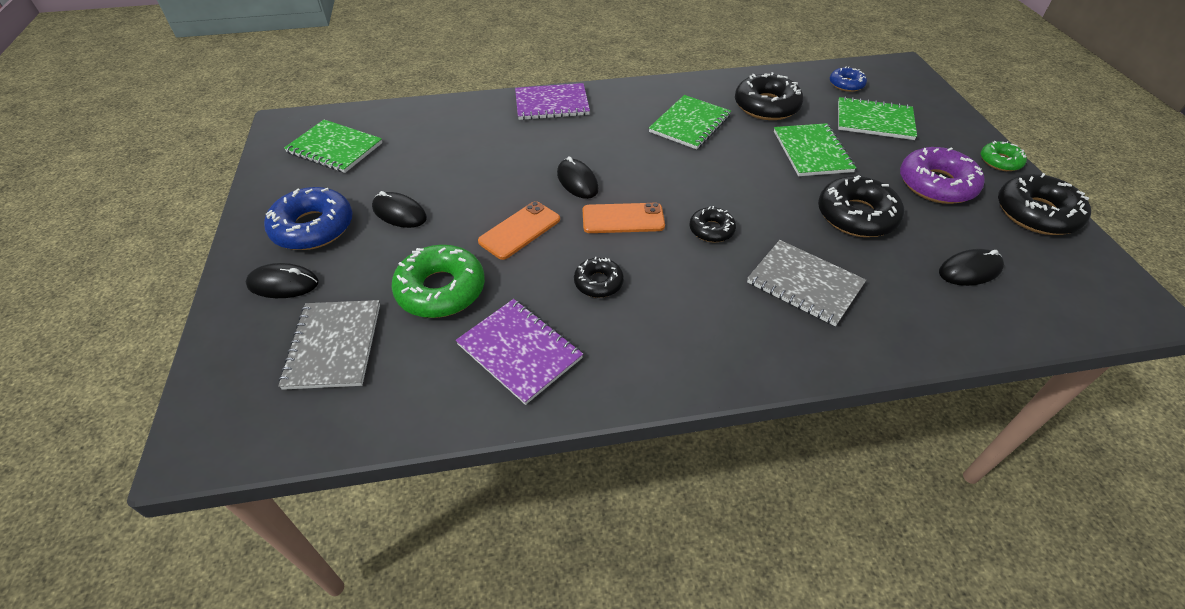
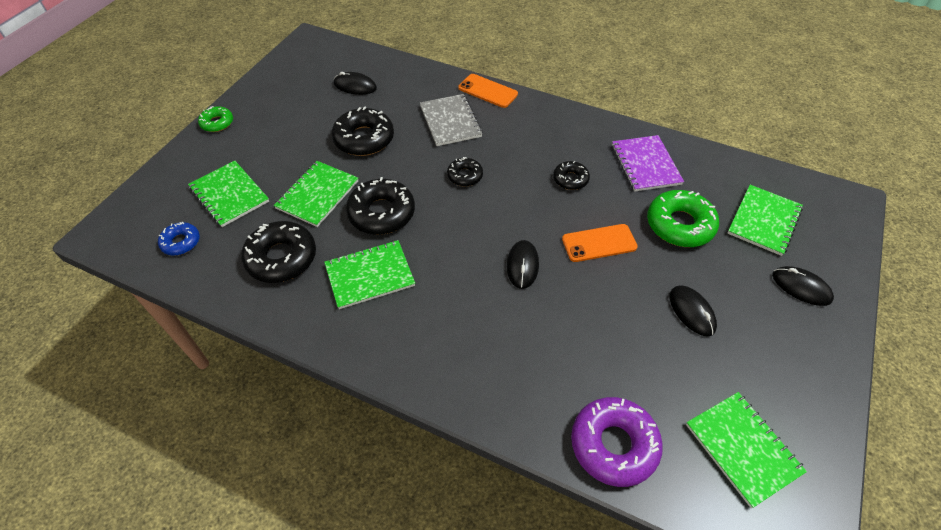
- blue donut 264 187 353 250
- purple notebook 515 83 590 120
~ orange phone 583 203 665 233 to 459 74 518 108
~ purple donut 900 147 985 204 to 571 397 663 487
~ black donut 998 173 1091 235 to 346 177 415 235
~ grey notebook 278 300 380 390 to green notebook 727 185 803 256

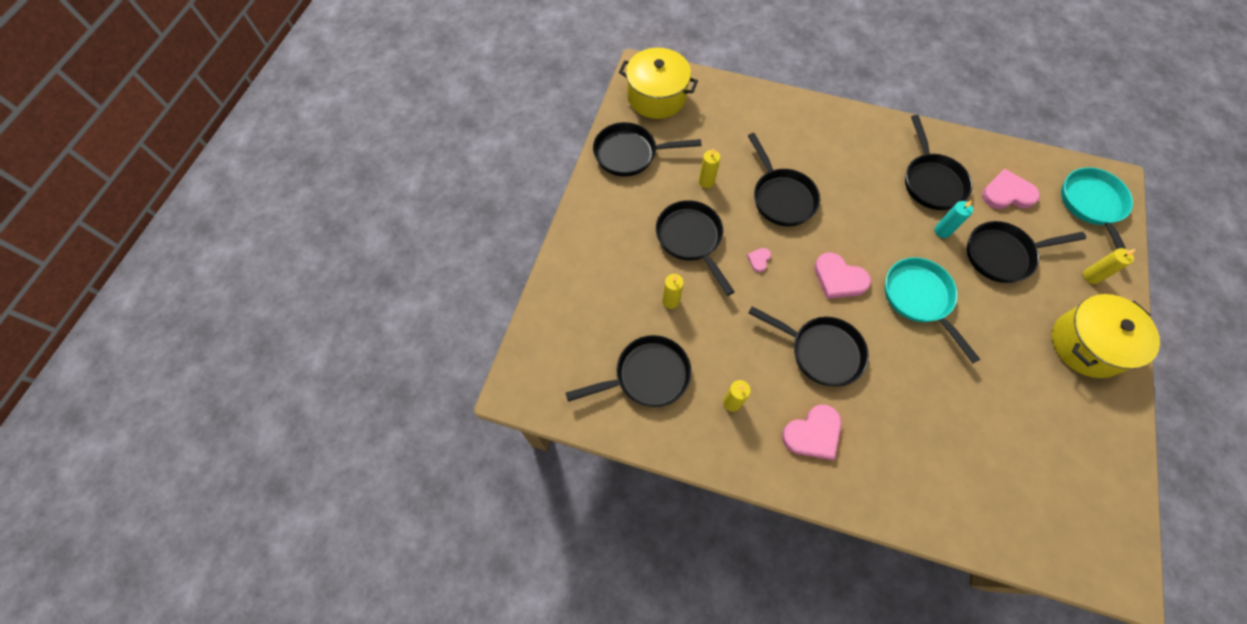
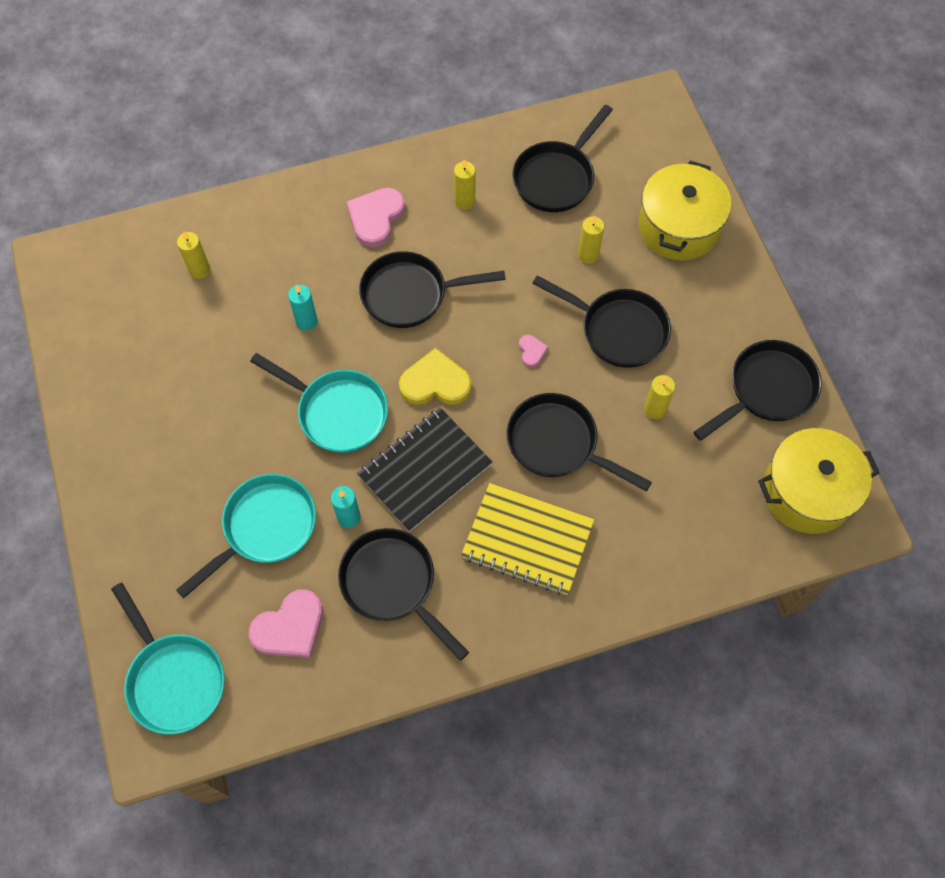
+ turquoise candle 288 285 318 331
+ black notebook 357 408 492 532
+ yellow notebook 461 483 594 595
~ yellow pot 1052 294 1160 378 to 638 161 732 261
~ yellow candle 1083 248 1136 284 to 177 232 210 279
~ pink heart 814 253 871 299 to yellow heart 399 348 472 405
~ black pan 967 221 1086 283 to turquoise pan 176 474 316 598

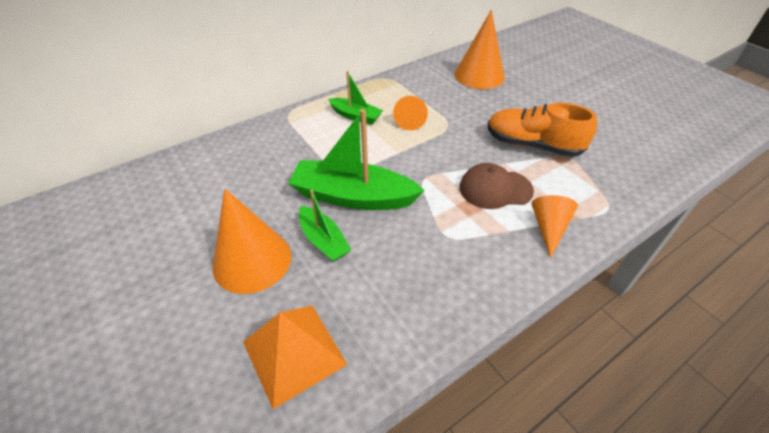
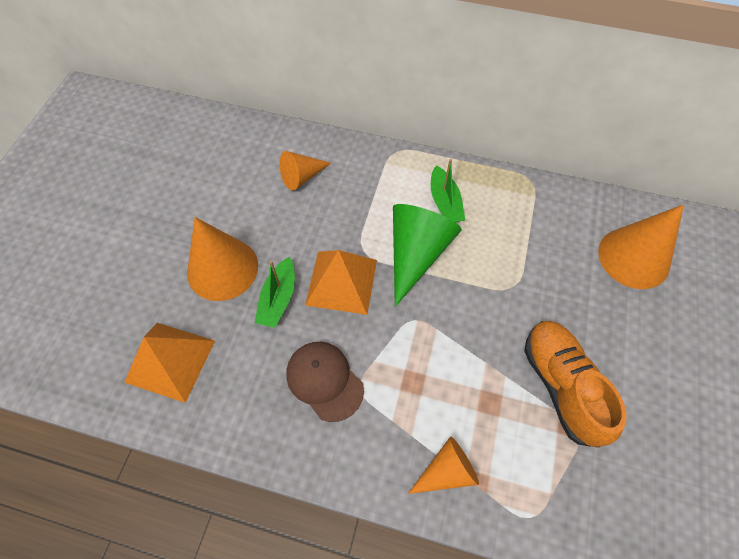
+ green cone 393 204 462 307
~ orange cone 393 96 428 130 to 279 151 331 191
~ brown cap 459 163 534 209 to 286 342 364 422
~ green boat 288 109 425 210 to orange pyramid 305 250 377 315

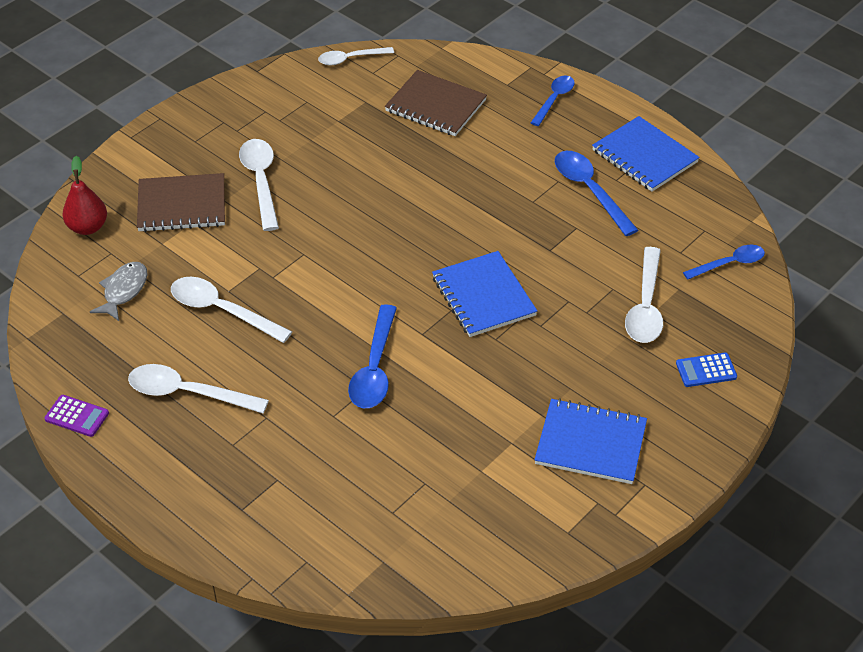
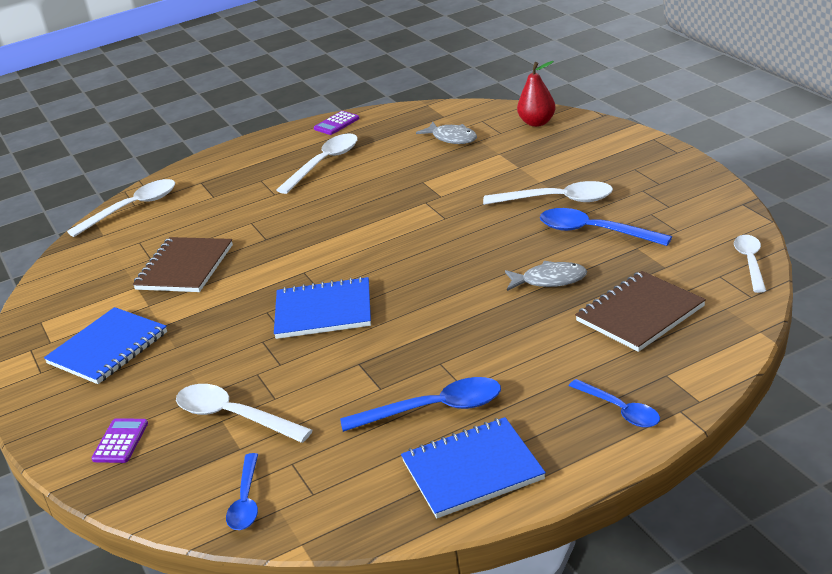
+ grey fish 505 261 587 291
~ brown notebook 137 173 225 232 to 133 237 233 292
~ white spoon 171 277 292 343 to 67 179 175 237
~ blue spoon 348 304 397 408 to 540 208 672 246
~ blue calculator 676 353 737 387 to purple calculator 91 418 148 463

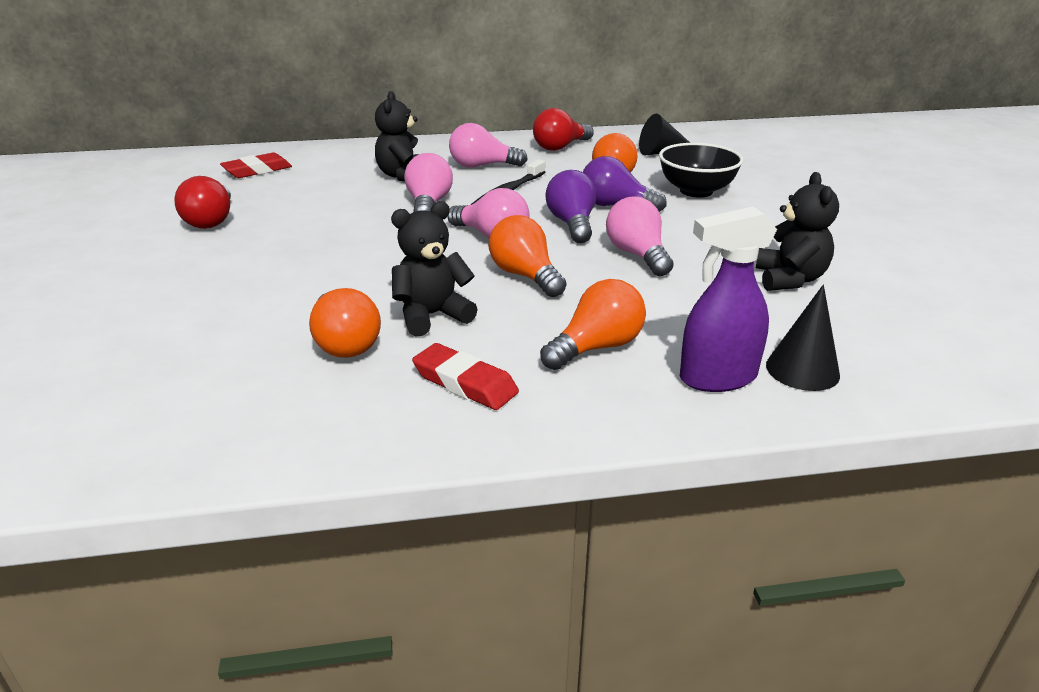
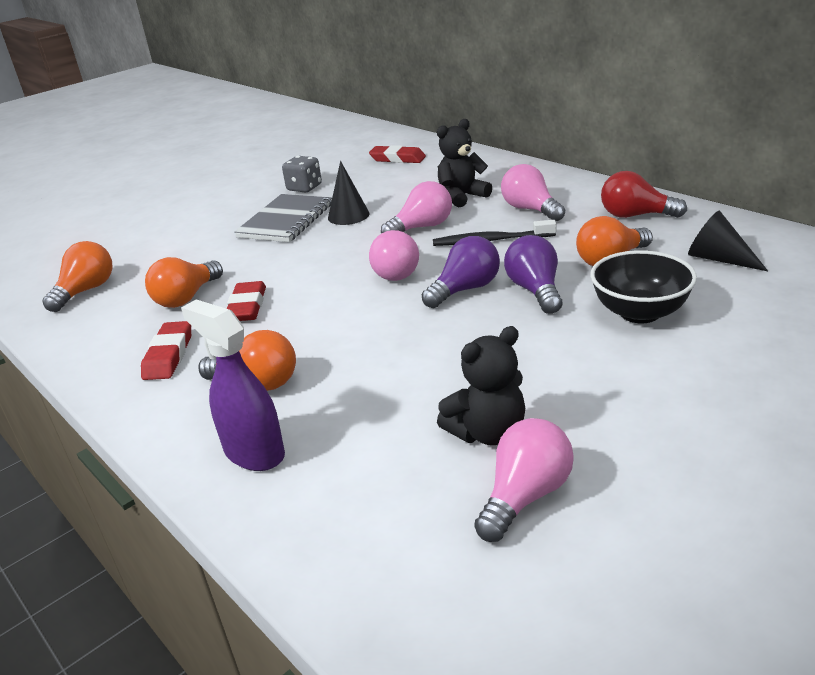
+ grey notebook 234 194 332 242
~ orange light bulb 489 215 566 297 to 42 241 112 312
~ pink light bulb 606 197 673 276 to 474 418 574 542
~ black cone 766 285 840 391 to 328 161 370 225
~ red light bulb 174 176 231 229 to grey dice 282 156 322 193
~ black teddy bear 391 201 478 337 to red eraser 227 281 266 321

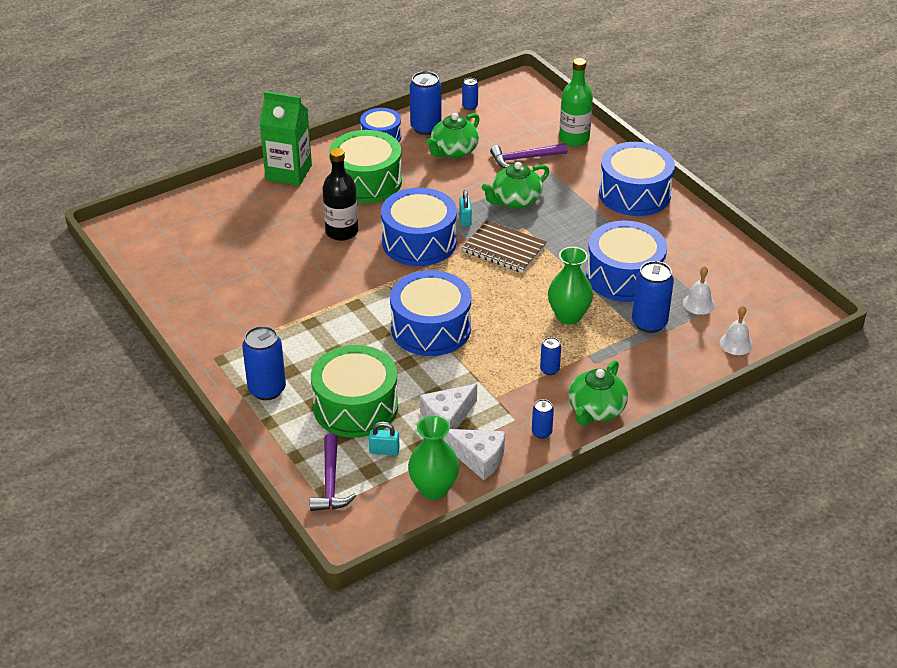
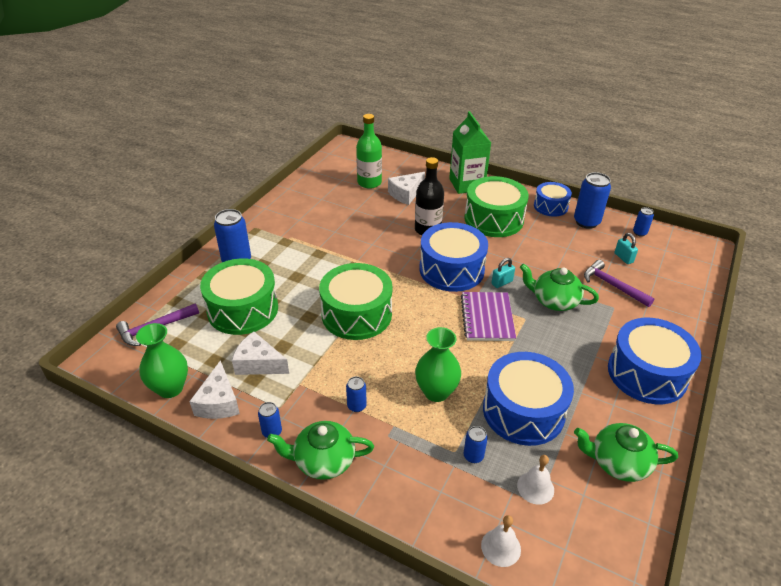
+ white cheese 388 172 425 205
~ turquoise padlock 369 422 400 455 to 615 233 638 264
~ green teapot 426 113 480 158 to 574 423 678 482
~ green bottle 559 58 593 147 to 356 114 382 189
~ blue drum 390 270 471 356 to green drum 319 263 393 340
~ brown notebook 462 220 547 273 to purple notebook 461 292 516 341
~ blue can 632 261 674 333 = 464 426 488 463 x0.52

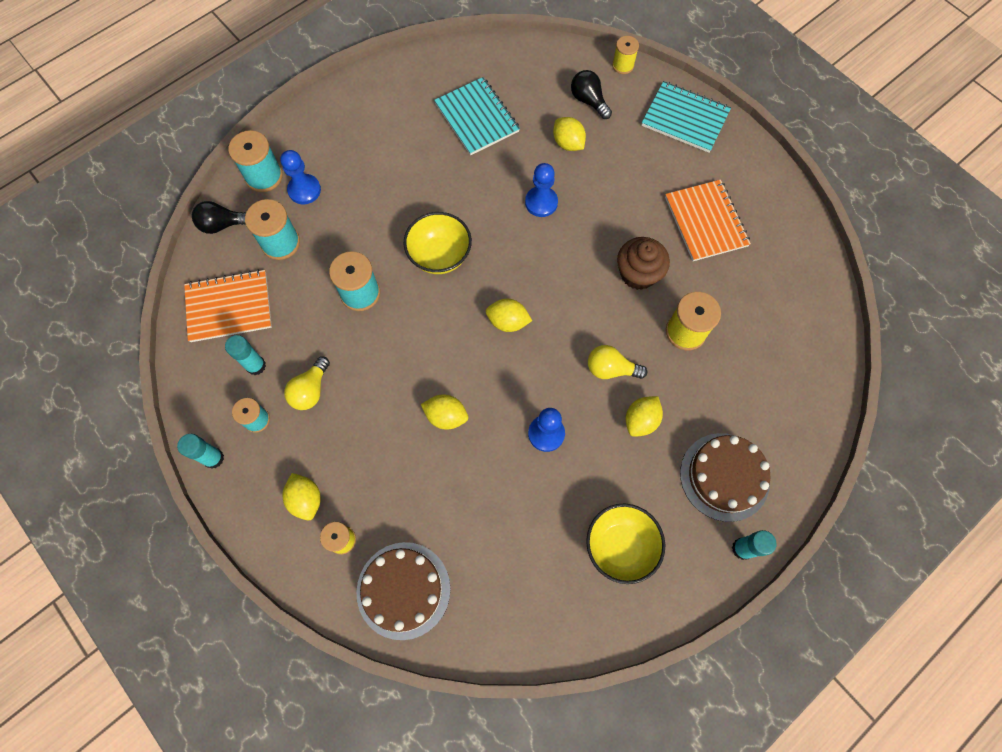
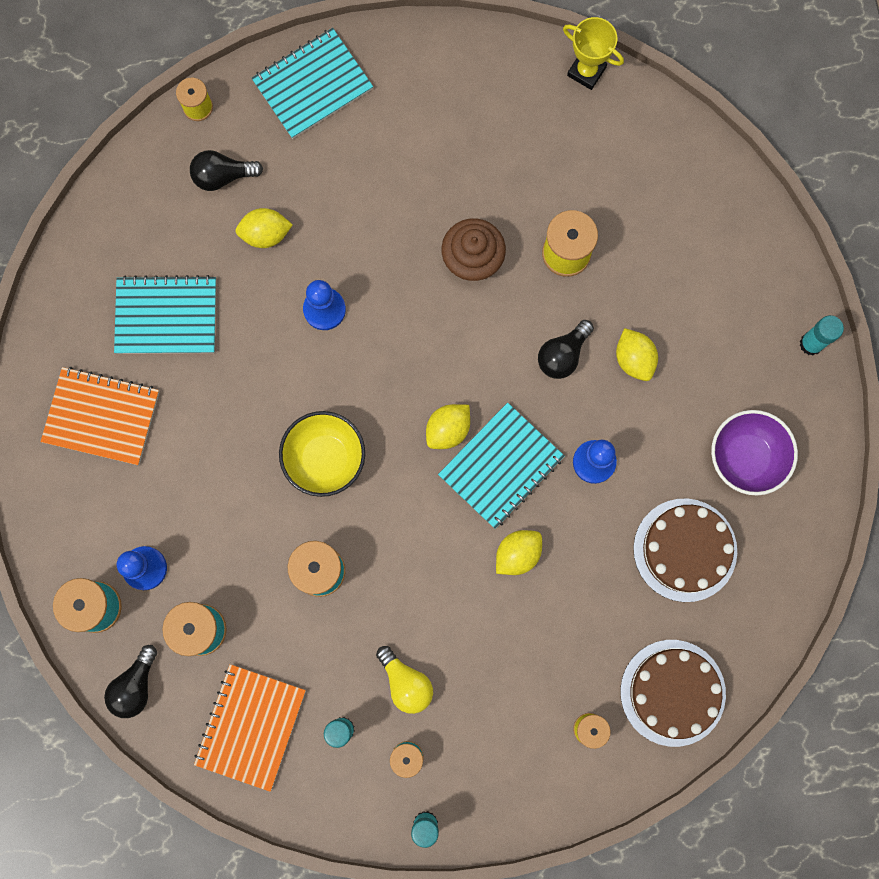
- yellow lemon 283 473 321 521
+ turquoise notebook 438 403 564 529
+ yellow trophy 563 17 624 90
~ orange notebook 665 179 751 261 to 41 367 159 465
~ brown cake 680 433 771 522 to 633 498 737 602
~ yellow bowl 586 504 665 584 to purple bowl 711 410 798 496
~ yellow light bulb 588 345 647 379 to black light bulb 538 320 594 379

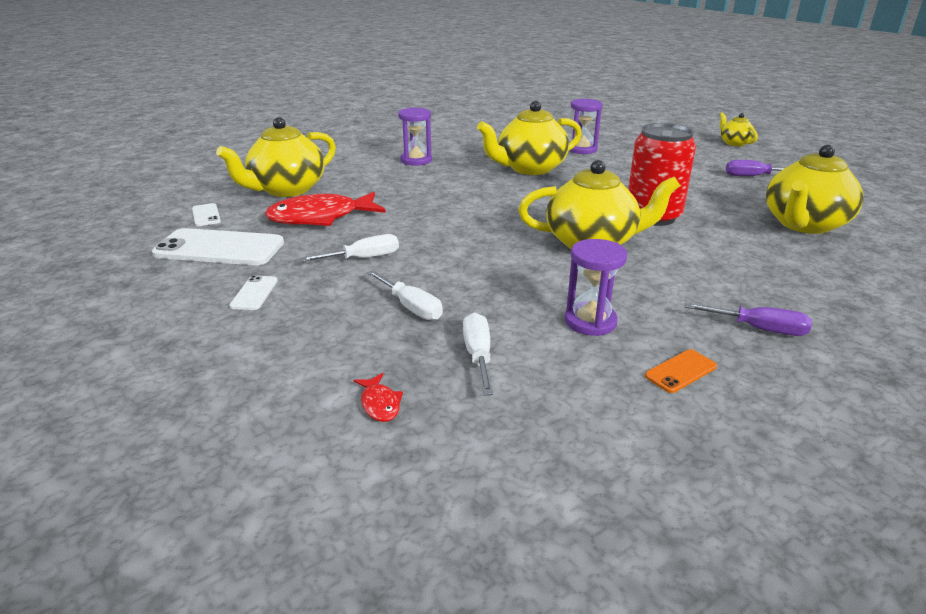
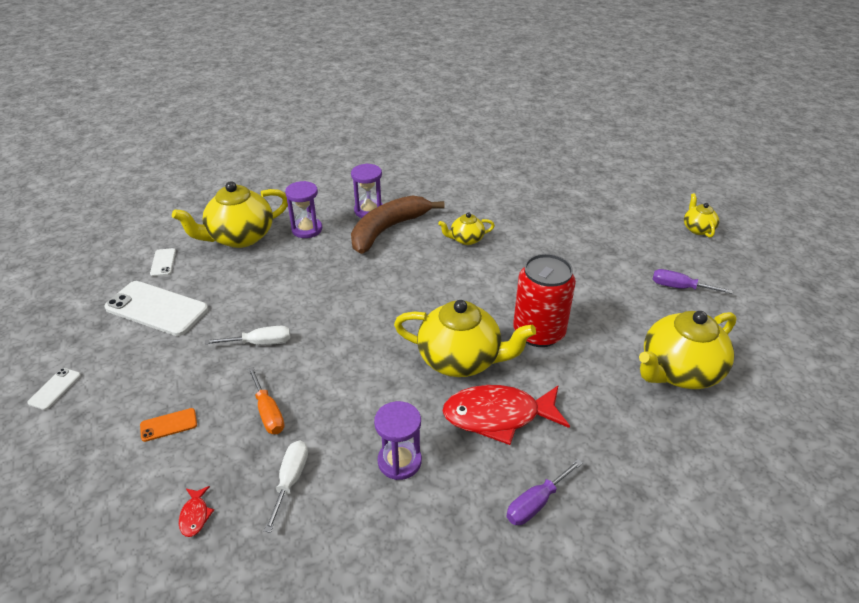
+ brown banana 351 195 444 254
~ white phone 229 275 278 310 to 27 368 81 410
~ red fish 265 192 386 226 to 443 385 570 445
~ purple hourglass 569 99 603 154 to 285 181 322 238
~ orange phone 645 349 717 393 to 140 408 197 442
~ white screwdriver 367 270 443 320 to orange screwdriver 248 367 284 434
~ purple screwdriver 684 303 812 336 = 506 459 583 525 105 degrees clockwise
~ yellow teapot 477 101 582 175 = 438 212 495 245 x0.50

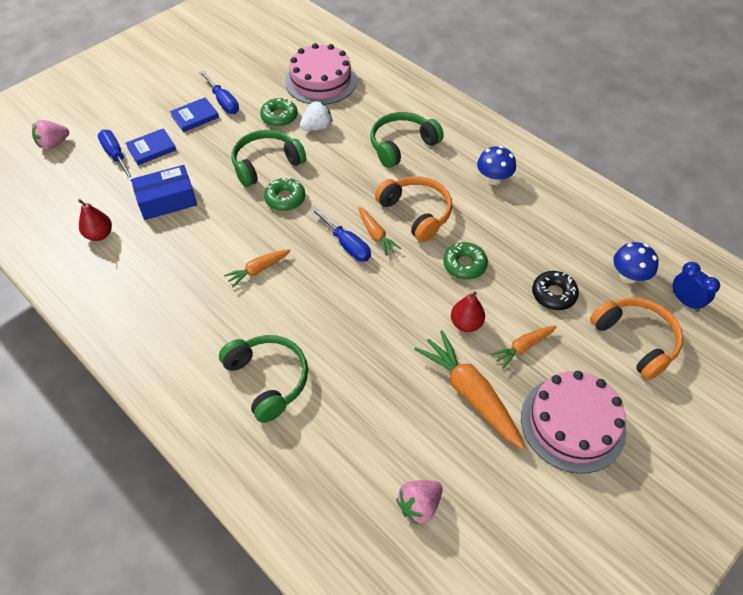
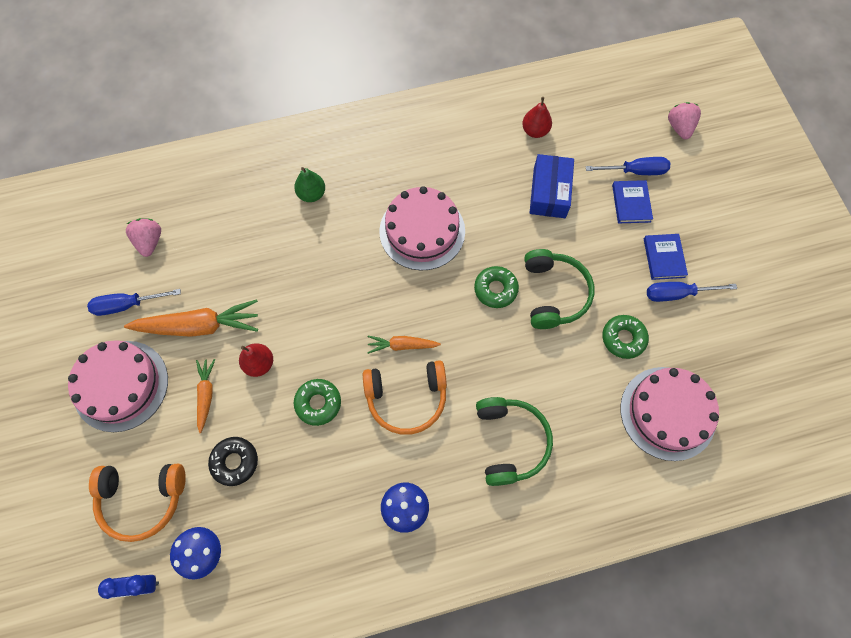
- white strawberry 300 101 333 131
~ blue screwdriver 310 207 371 262 to 87 289 181 316
~ green headphones 219 335 308 423 to green pear 294 167 325 202
~ orange carrot 224 249 291 288 to pink cake 379 186 465 271

